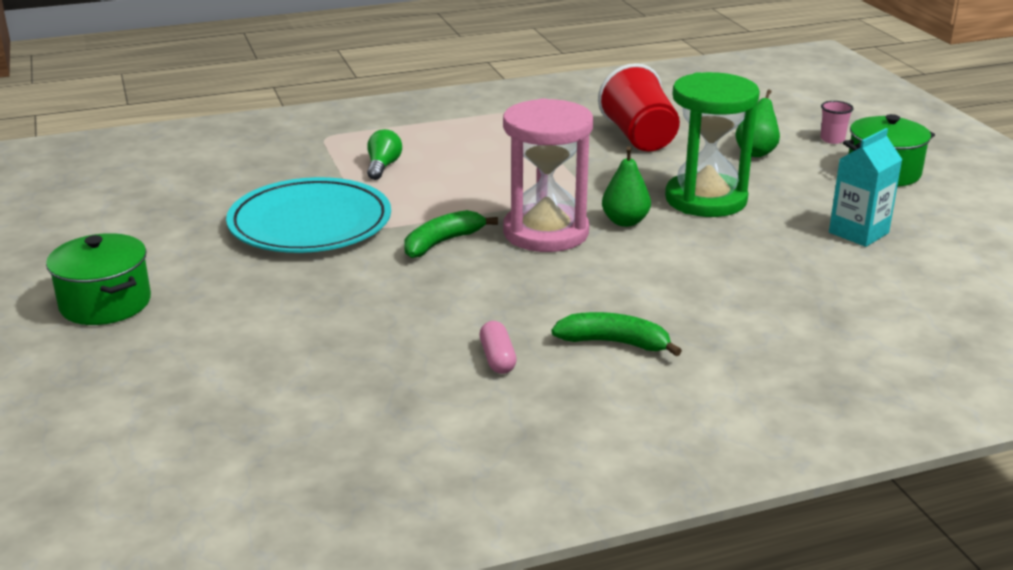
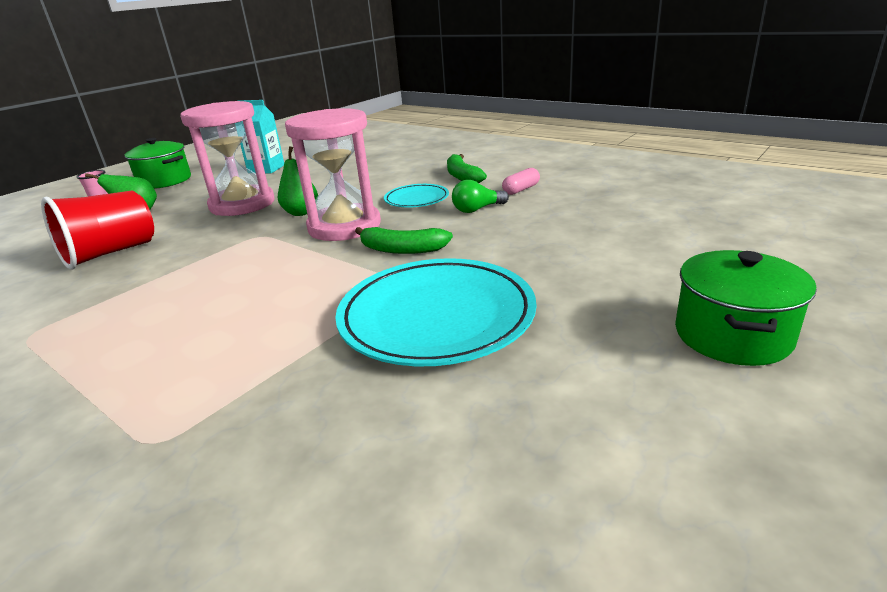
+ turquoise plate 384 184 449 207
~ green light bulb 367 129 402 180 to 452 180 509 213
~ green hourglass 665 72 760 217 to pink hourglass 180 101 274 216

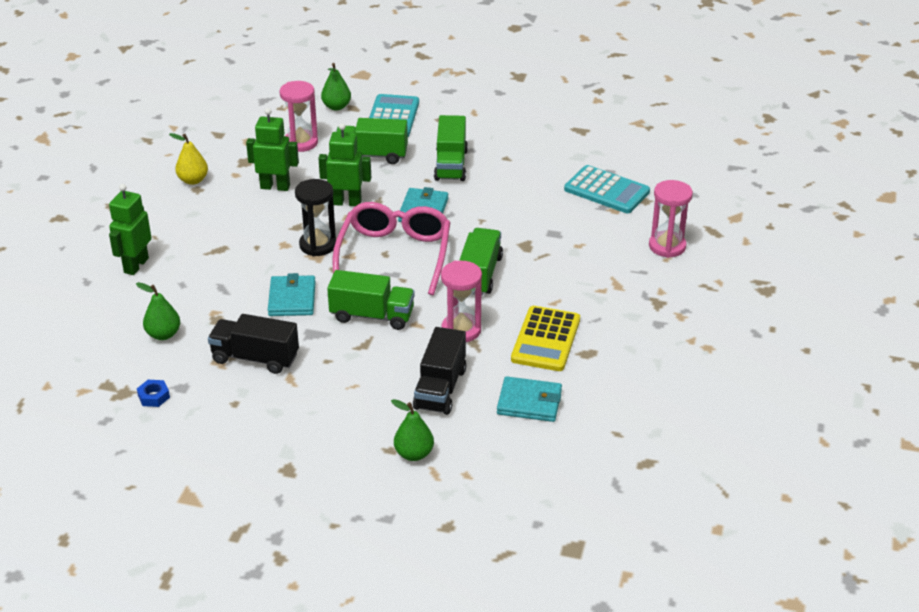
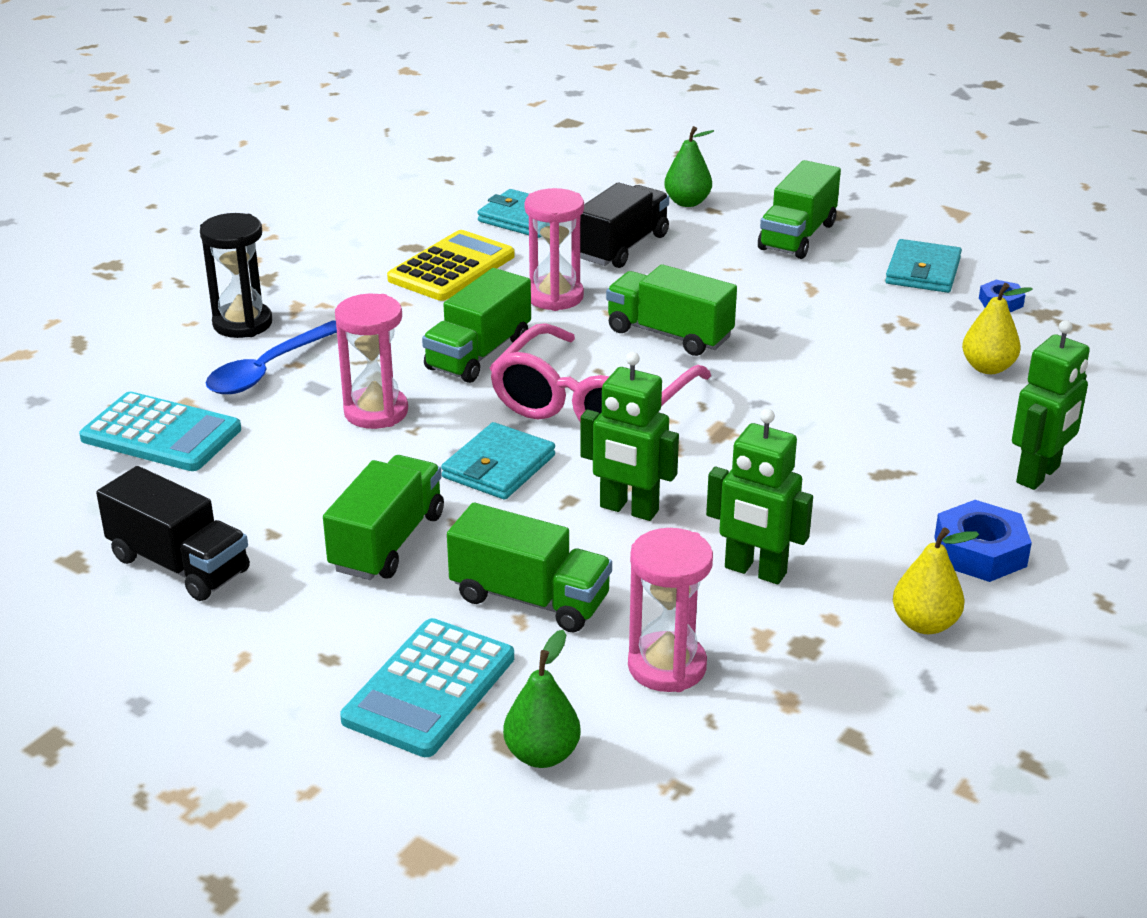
+ blue spoon 206 320 337 394
+ green truck 758 160 841 259
+ blue nut 934 500 1032 582
~ black truck 208 314 299 374 to 96 466 250 601
~ turquoise wallet 268 273 316 316 to 885 239 962 293
~ black hourglass 295 179 336 256 to 200 213 272 338
~ pink hourglass 649 180 693 258 to 335 294 408 429
~ green pear 136 282 180 340 to yellow pear 962 283 1033 374
~ turquoise calculator 564 165 650 213 = 79 392 241 471 150 degrees clockwise

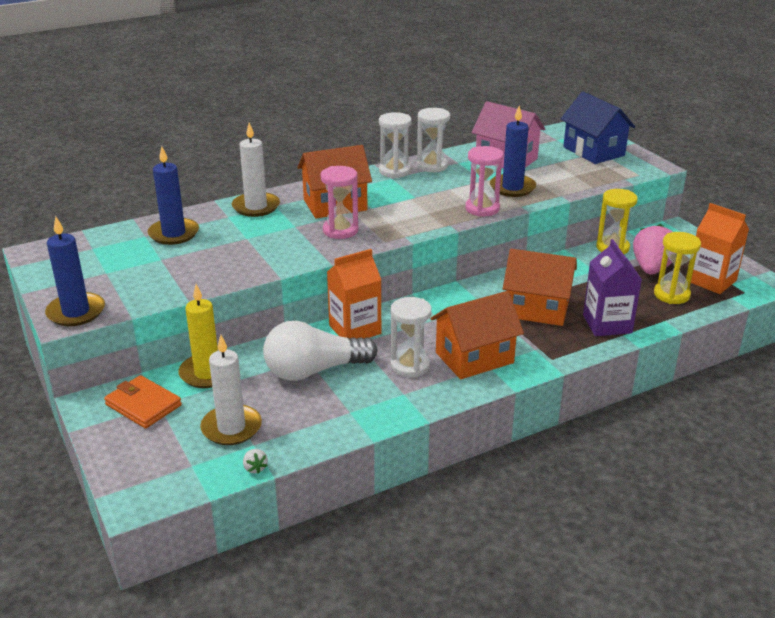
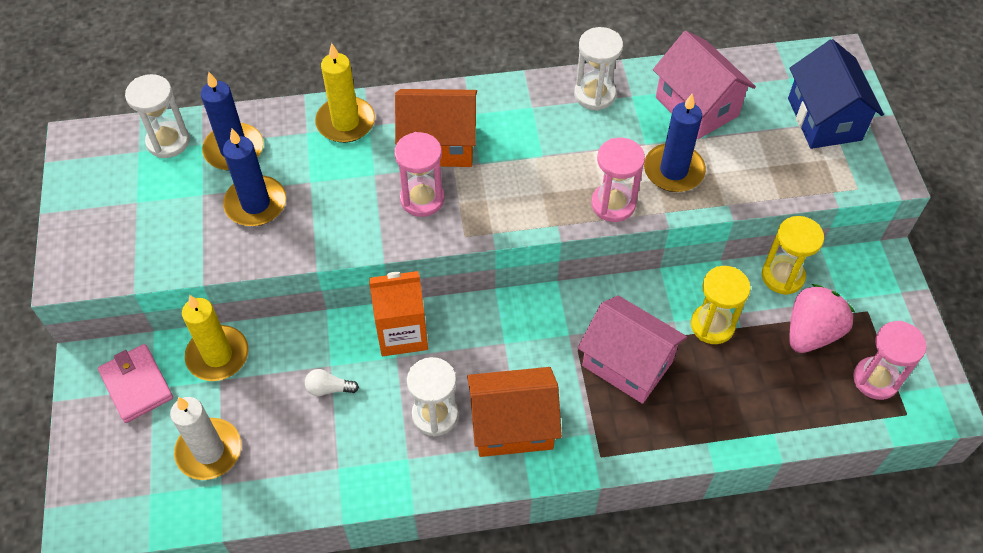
- white strawberry 243 449 268 474
- purple carton 583 239 642 336
~ blue candle 45 216 105 326 to 223 129 286 226
~ white hourglass 379 112 412 178 to 125 74 190 158
~ yellow hourglass 654 232 701 304 to 691 266 751 344
~ orange carton 691 203 749 294 to pink hourglass 853 321 926 400
~ orange wallet 104 375 182 429 to pink wallet 98 344 173 423
~ white candle 232 123 280 217 to yellow candle 315 43 375 143
~ orange house 503 249 577 326 to pink house 578 295 687 404
~ white light bulb 263 321 378 381 = 305 369 359 396 x0.40

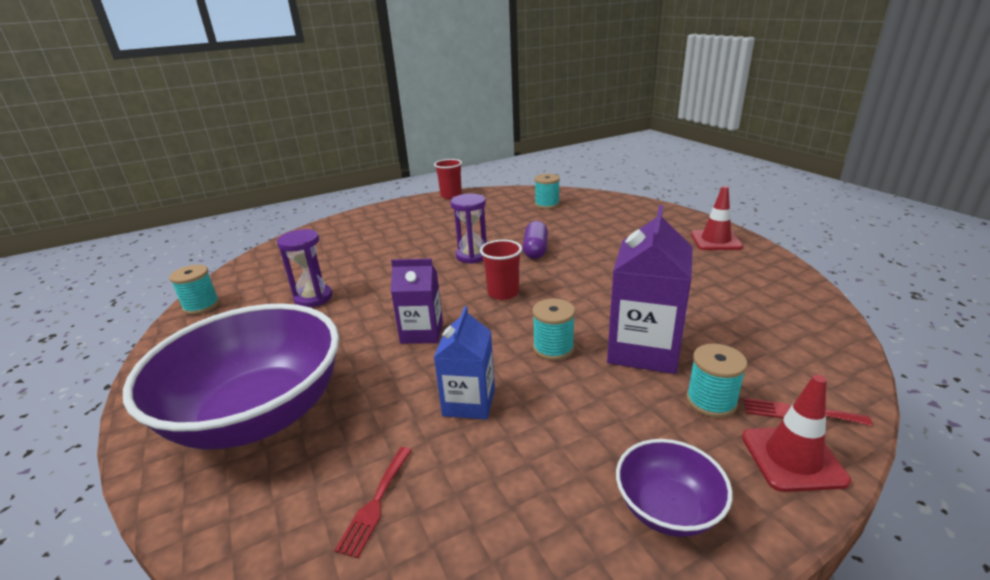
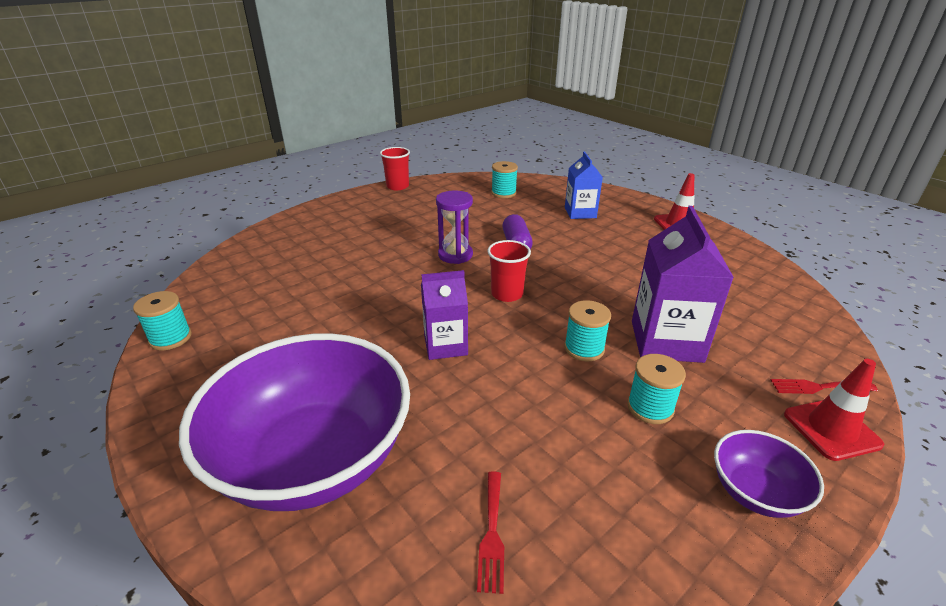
- purple hourglass 277 229 332 307
~ blue carton 434 306 495 420 to 565 151 603 219
~ turquoise spool 686 344 748 418 to 627 354 686 424

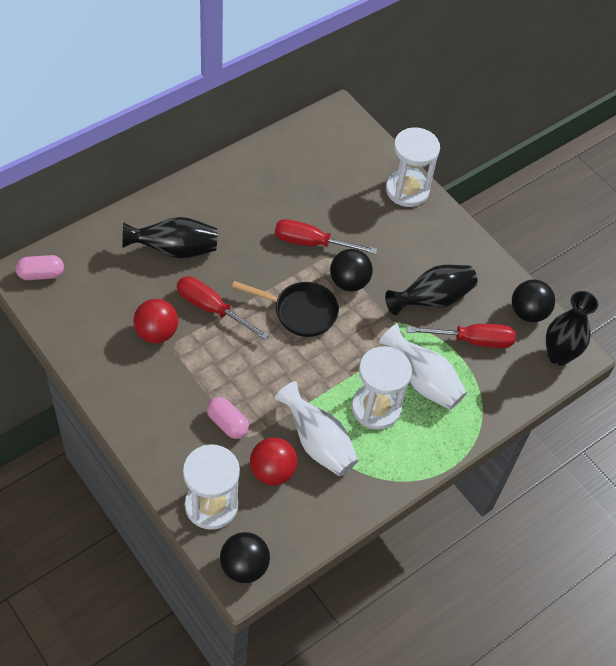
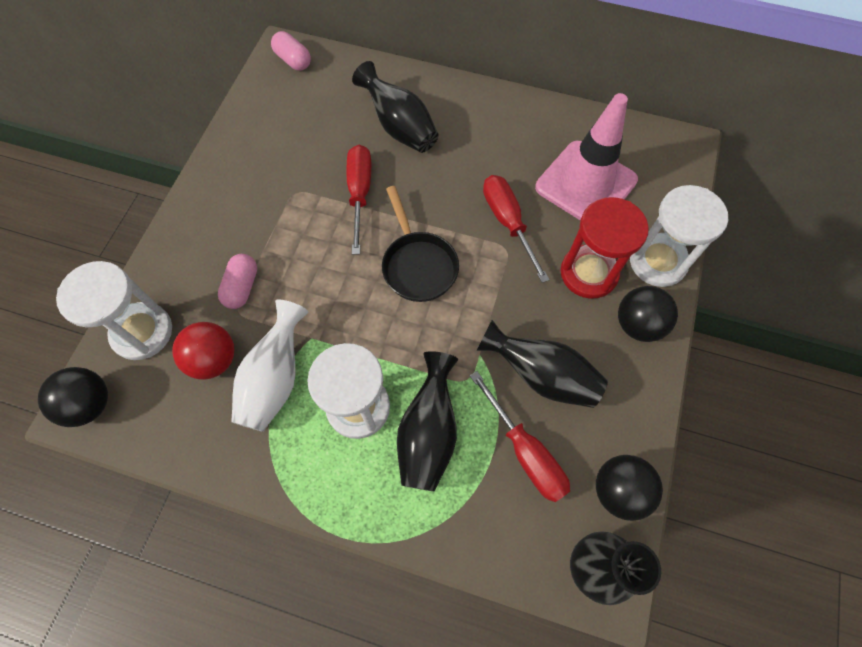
- red ball 133 299 178 343
+ pink traffic cone 535 93 638 220
+ red hourglass 560 197 649 299
~ black ball 330 249 373 291 to 618 286 678 342
~ white vase 379 324 467 410 to black vase 397 351 458 491

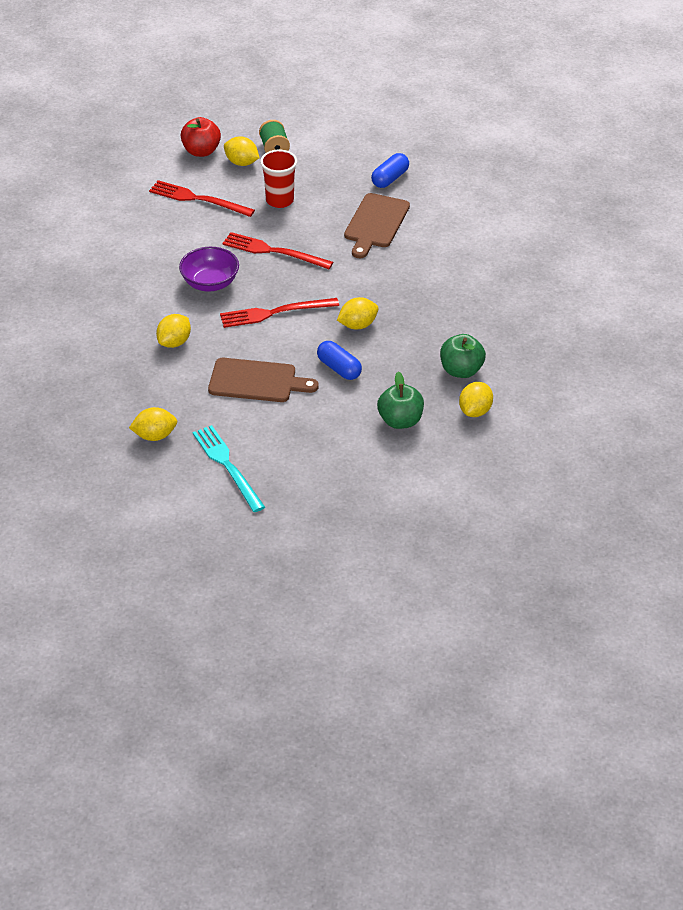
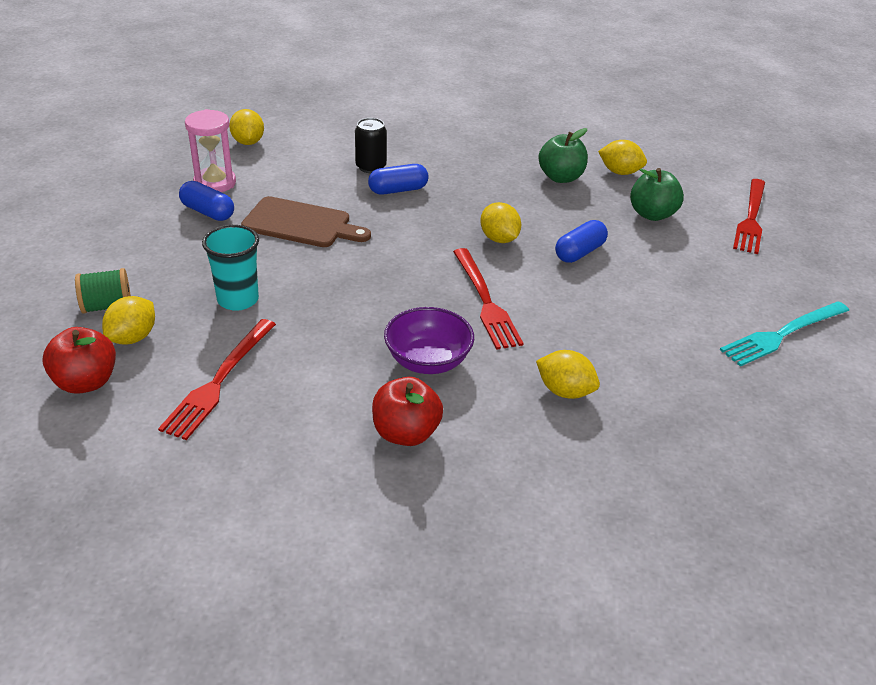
- brown cutting board 208 358 319 402
+ pink hourglass 185 109 236 192
+ black can 355 118 387 173
+ blue capsule 368 164 429 195
+ red apple 372 377 443 446
~ yellow lemon 129 407 177 441 to 229 109 264 145
~ red fork 222 232 333 269 to 733 179 765 254
~ red cup 260 150 297 208 to turquoise cup 202 225 259 311

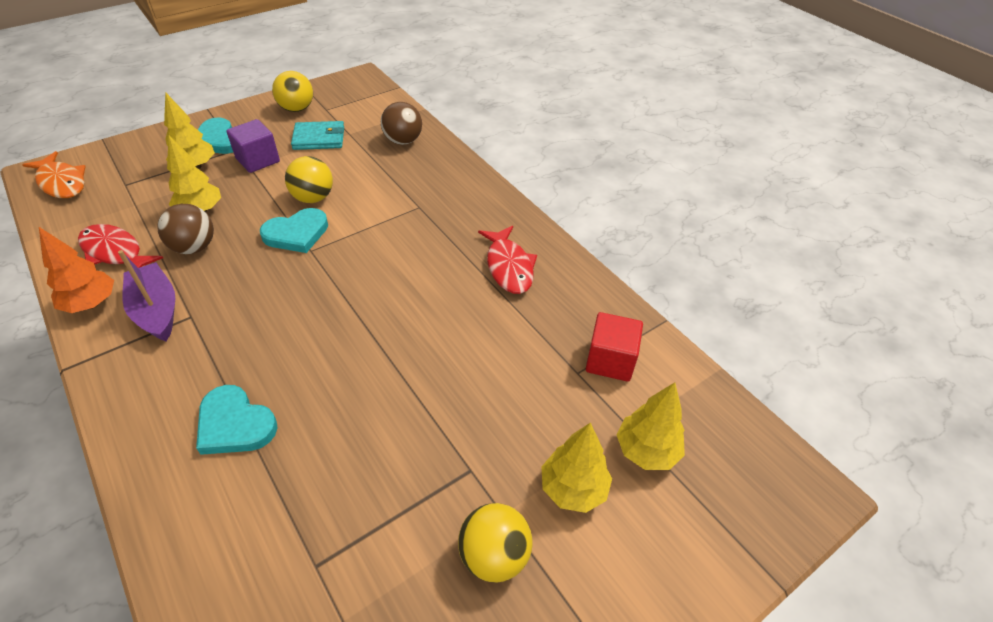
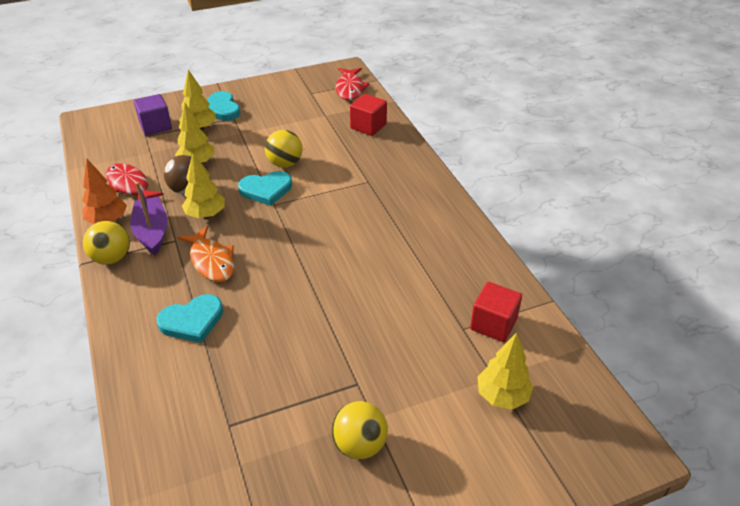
- turquoise wallet 291 121 344 150
~ orange fish 22 151 86 198 to 178 226 234 282
~ purple cube 226 119 280 173 to 134 94 172 136
~ yellow ball 272 71 313 112 to 83 221 130 265
~ red fish 478 226 537 294 to 335 68 369 101
~ yellow tree 541 422 612 513 to 182 153 225 218
~ brown ball 381 102 422 145 to red cube 350 94 387 136
~ turquoise heart 196 385 278 455 = 157 294 223 343 75 degrees counterclockwise

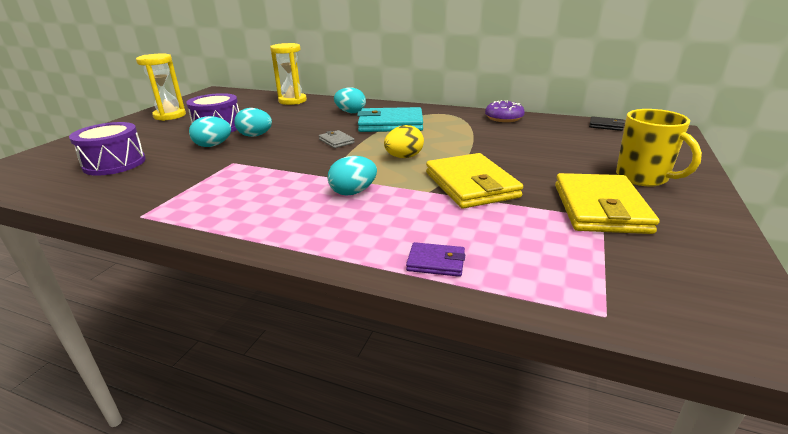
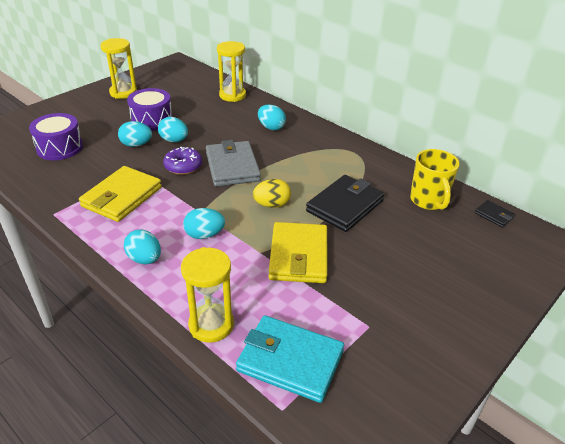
+ turquoise egg 124 229 161 264
+ black wallet 306 175 384 232
~ turquoise wallet 357 107 423 132 to 236 315 344 403
~ purple donut 485 100 525 122 to 163 147 202 175
~ yellow wallet 555 173 659 234 to 79 166 162 222
~ yellow mug 616 109 702 186 to 410 149 460 210
~ purple wallet 406 242 465 277 to yellow hourglass 181 247 234 343
~ grey wallet 319 130 355 148 = 206 140 261 187 x2.14

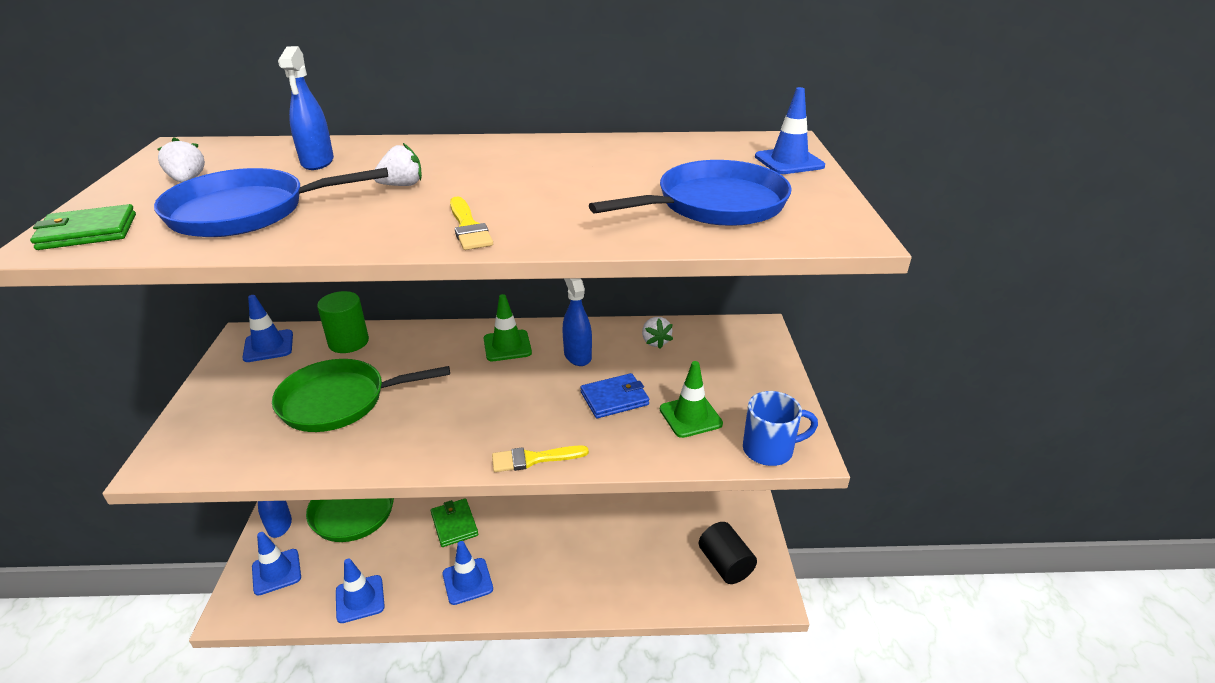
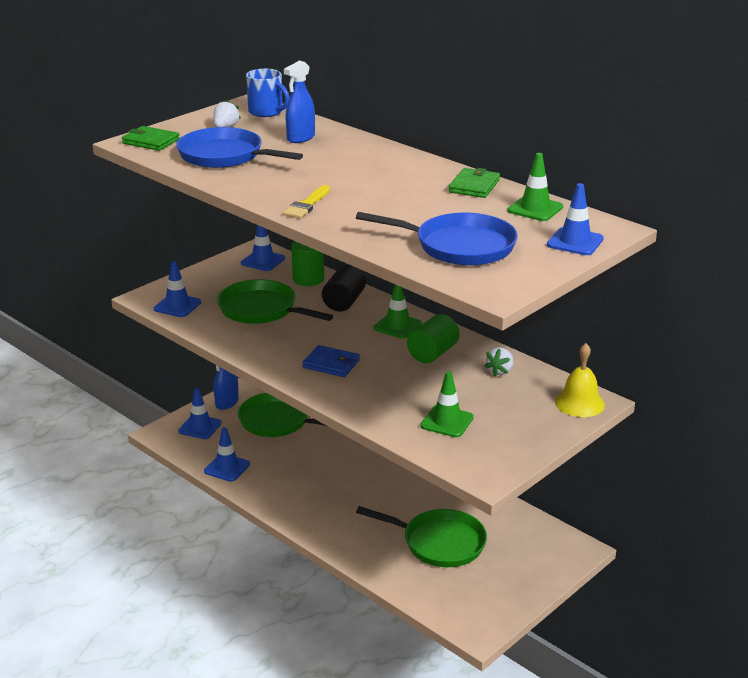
- white strawberry 374 143 422 186
- yellow brush 492 445 589 472
+ green pan 356 506 487 567
+ green traffic cone 507 153 563 221
+ yellow bell 555 343 605 417
~ green wallet 431 498 478 547 to 448 168 500 198
~ blue traffic cone 442 541 493 605 to 154 261 201 317
~ blue wallet 581 373 649 418 to 302 345 360 377
~ black cylinder 699 522 757 584 to 322 265 366 311
~ blue mug 743 391 818 466 to 246 69 290 117
~ blue spray bottle 562 278 592 366 to green cylinder 407 314 460 363

